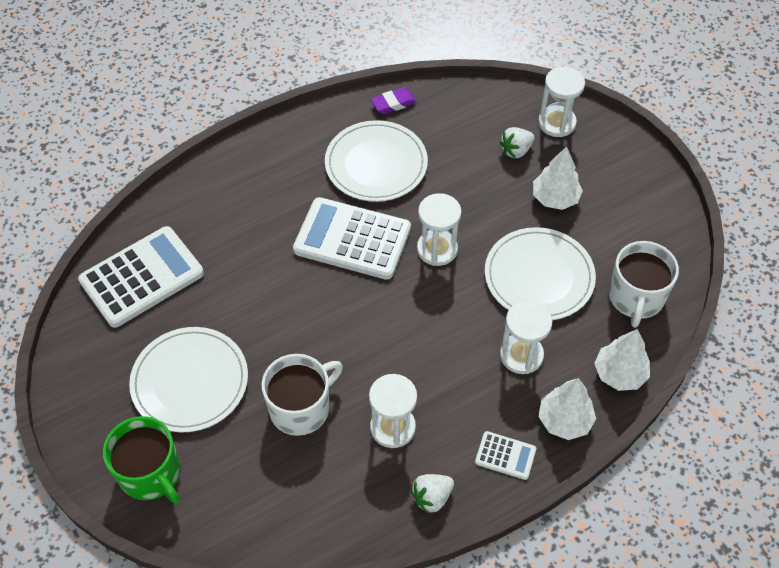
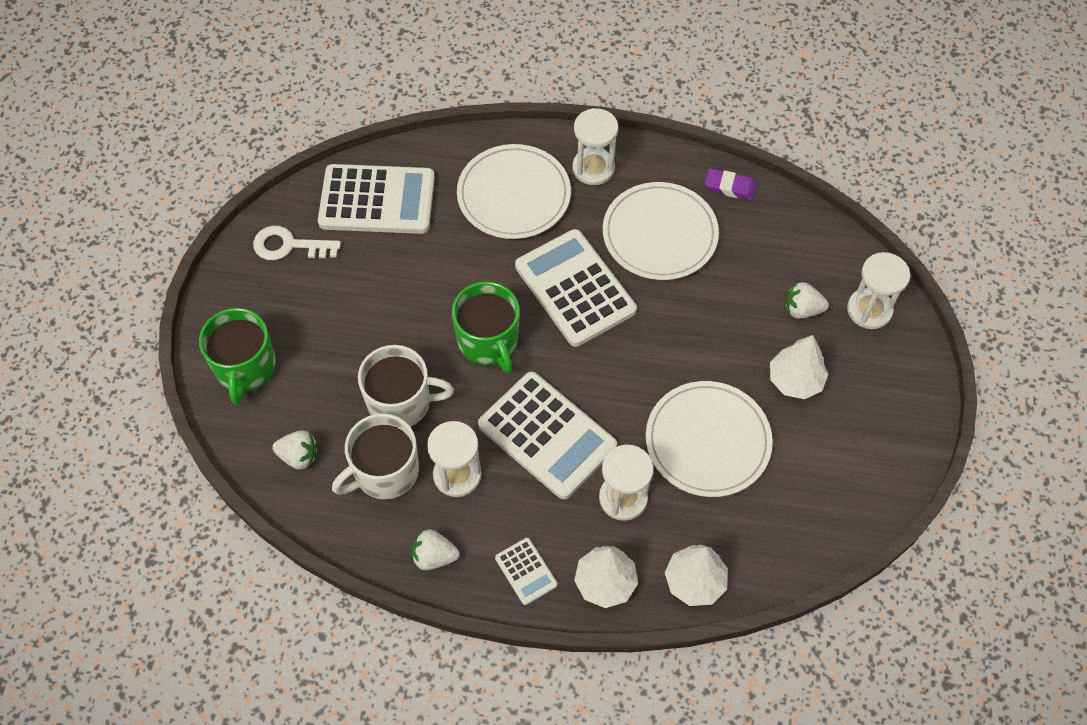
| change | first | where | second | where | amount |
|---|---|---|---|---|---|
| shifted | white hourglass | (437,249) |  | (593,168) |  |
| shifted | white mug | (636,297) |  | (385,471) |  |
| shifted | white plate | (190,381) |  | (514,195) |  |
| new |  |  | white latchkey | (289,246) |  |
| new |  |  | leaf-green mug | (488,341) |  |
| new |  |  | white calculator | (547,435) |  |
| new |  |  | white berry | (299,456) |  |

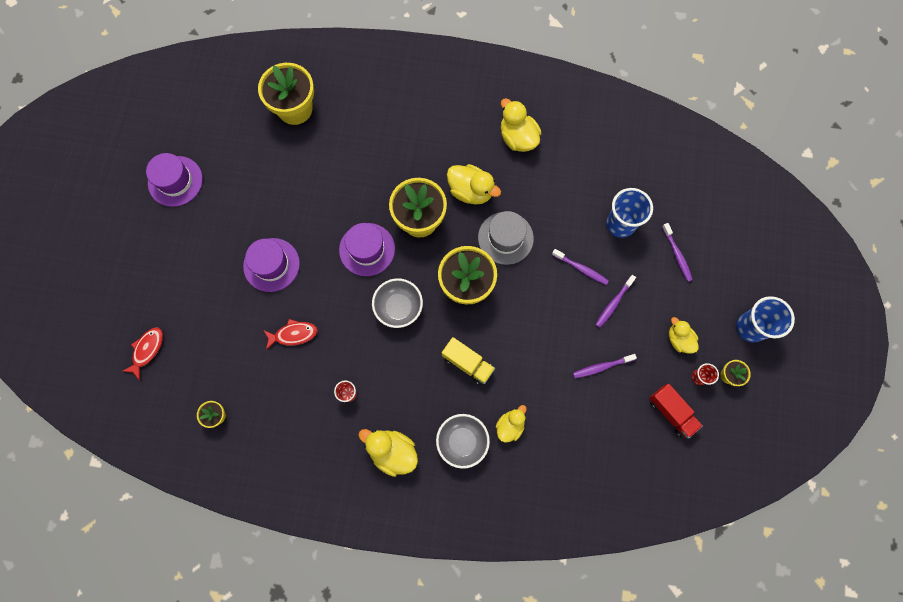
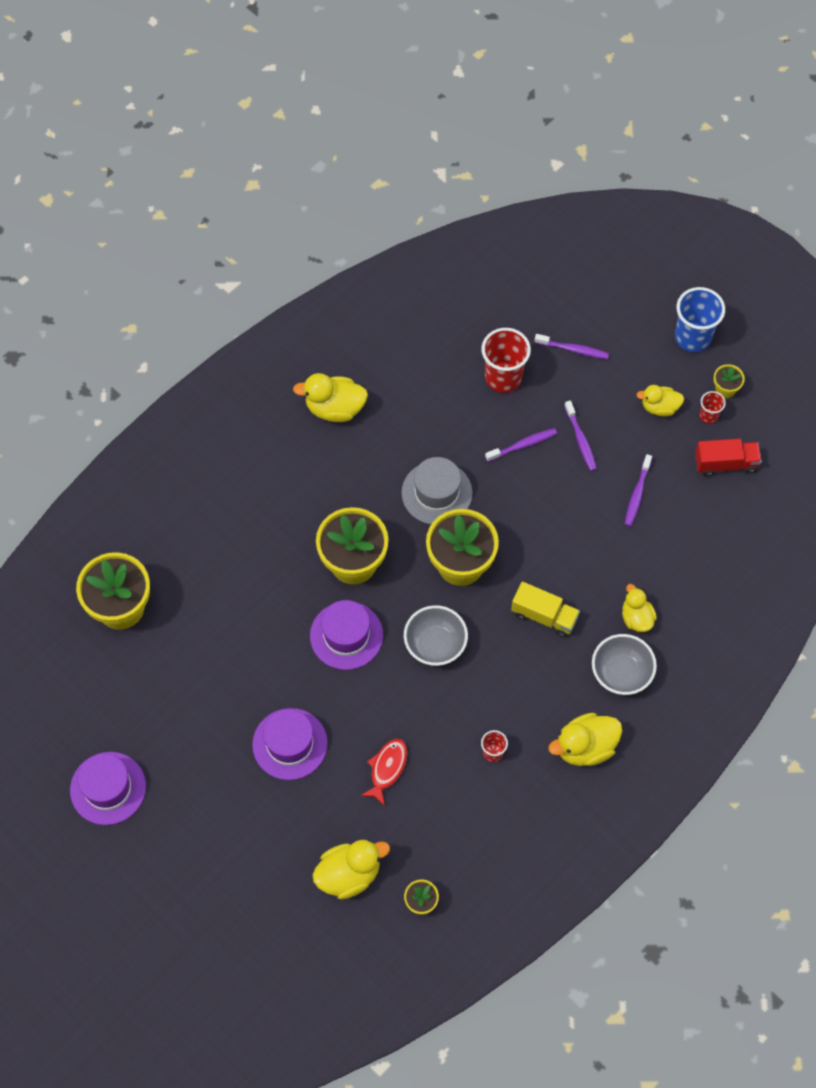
| change | first | where | second | where | amount |
|---|---|---|---|---|---|
| shifted | golden duck | (471,191) |  | (349,874) |  |
| repainted | cobalt cup | (620,224) | red cup | (503,377) |  |
| gone | red toy fish | (147,350) |  |  |  |
| rotated | golden lorry | (467,363) |  | (544,616) | 45 degrees clockwise |

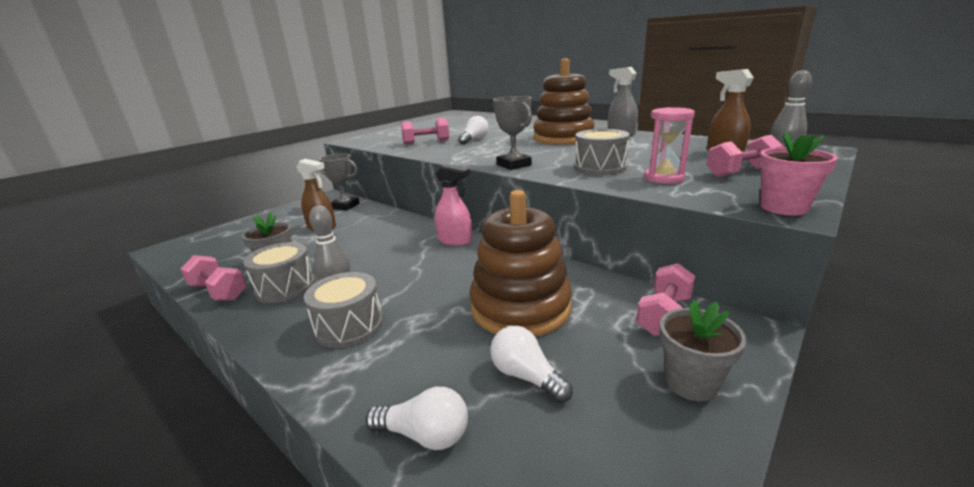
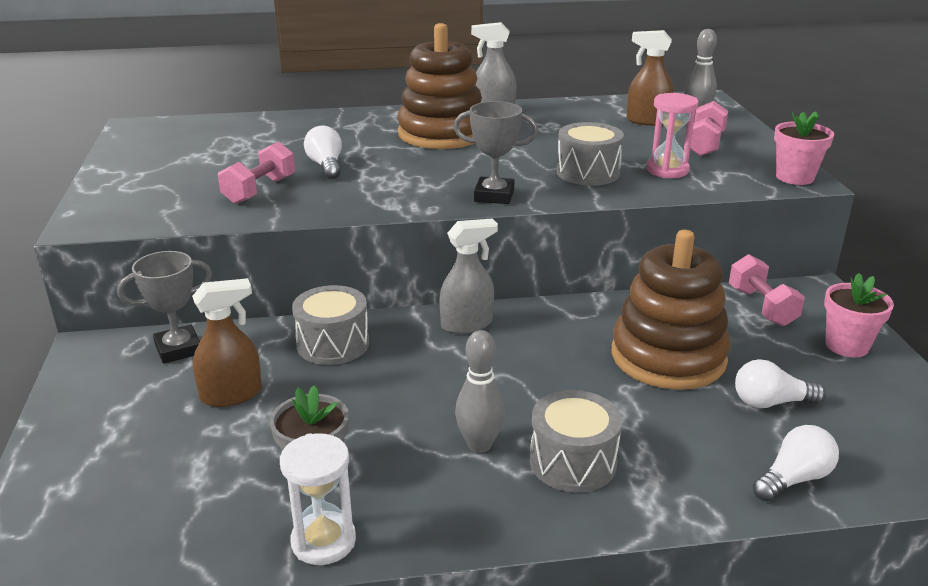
| change | first | where | second | where | amount |
|---|---|---|---|---|---|
| repainted | pink spray bottle | (455,241) | ash-grey spray bottle | (467,324) |  |
| shifted | ash-grey drum | (285,287) |  | (333,344) |  |
| swapped | pink dumbbell | (219,292) | white hourglass | (323,541) |  |
| repainted | ash-grey flower pot | (691,383) | pink flower pot | (846,345) |  |

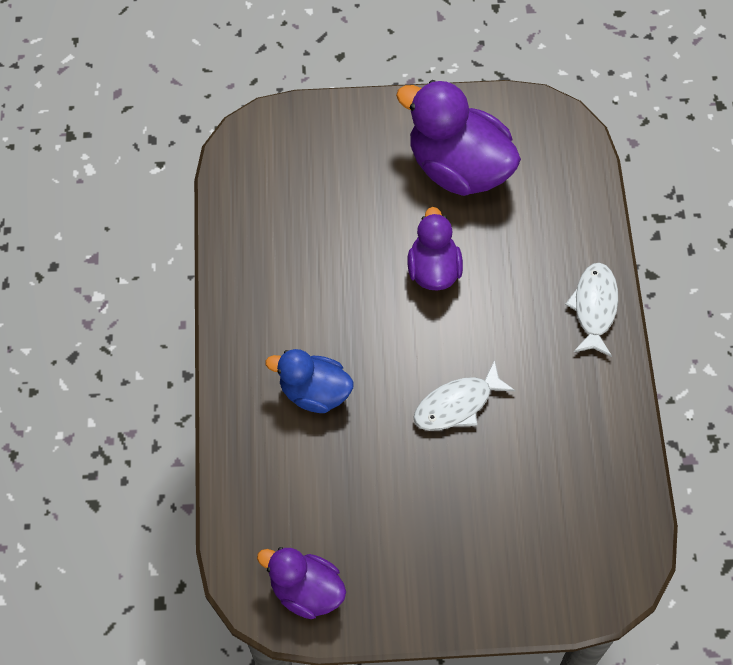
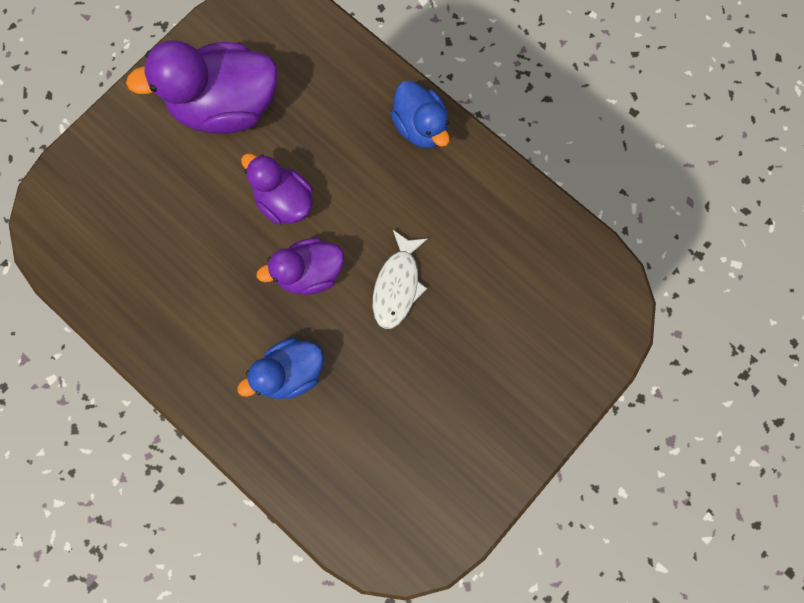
| change | first | where | second | where | amount |
|---|---|---|---|---|---|
| swapped | white toy fish | (594,307) | cobalt duck | (420,127) |  |
| shifted | violet duck | (306,591) |  | (309,273) |  |

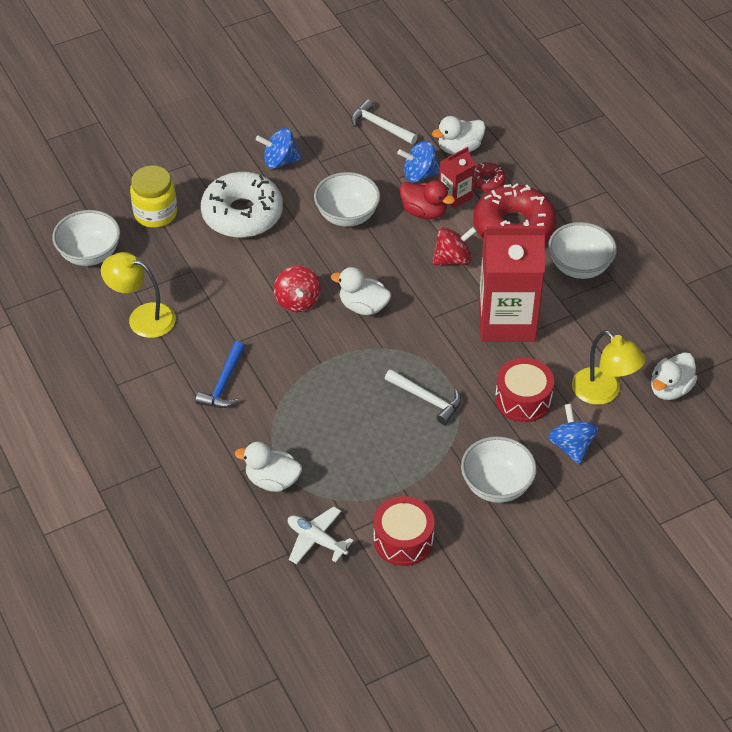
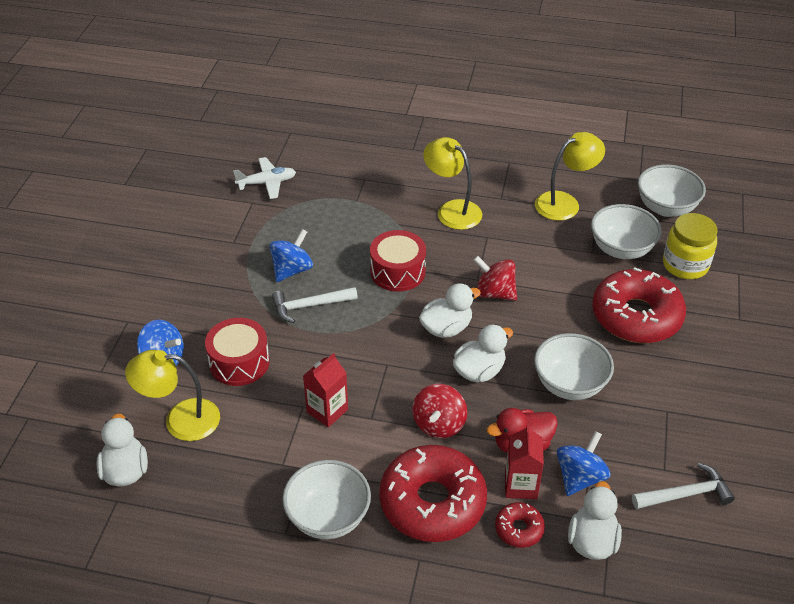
| change | first | where | second | where | amount |
|---|---|---|---|---|---|
| shifted | cobalt whirligig | (280,161) |  | (292,270) |  |
| repainted | white donut | (242,214) | red donut | (636,316) |  |
| scaled | red milk carton | (506,321) |  | (327,411) | x0.48 |
| swapped | cobalt hammer | (223,383) | golden reading lamp | (452,210) |  |
| shifted | white serving bowl | (496,485) |  | (621,249) |  |
| shifted | white duck | (272,480) |  | (479,371) |  |
| shifted | red drum | (403,540) |  | (397,271) |  |

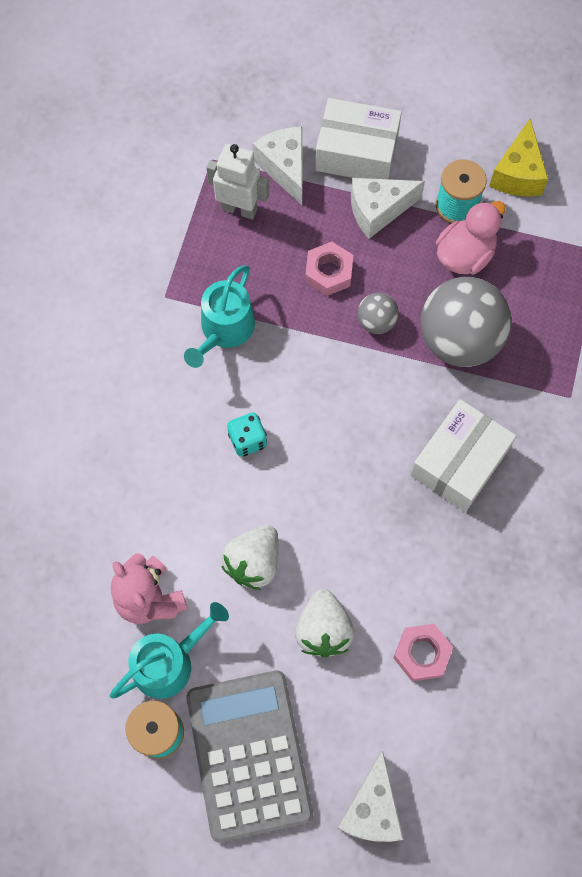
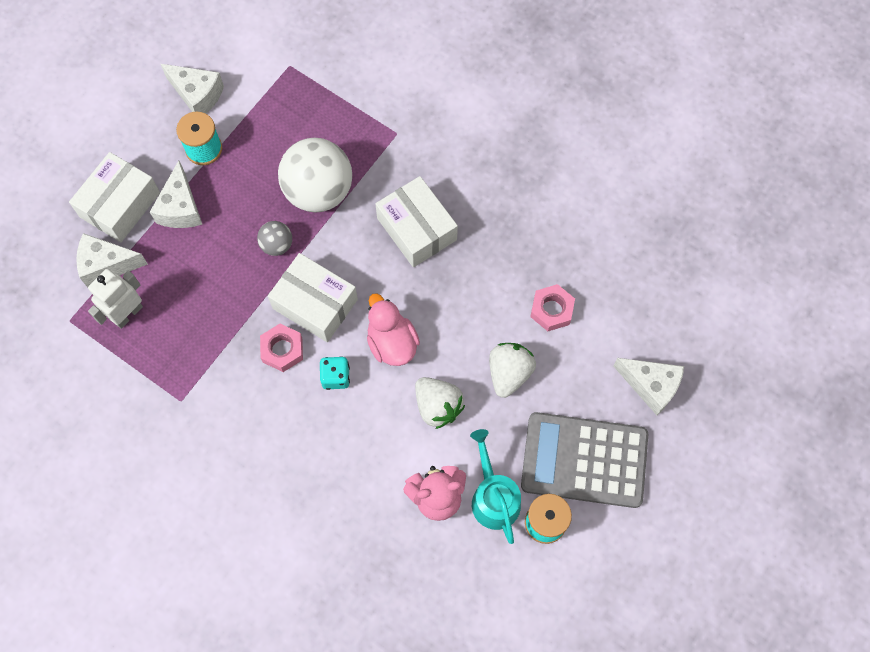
| change | first | where | second | where | amount |
|---|---|---|---|---|---|
| repainted | golden cheese wedge | (518,174) | white cheese wedge | (197,95) |  |
| shifted | pink duck | (464,255) |  | (392,343) |  |
| shifted | pink hex nut | (329,272) |  | (282,350) |  |
| gone | teal watering can | (224,330) |  |  |  |
| repainted | ash-grey sphere | (459,340) | white sphere | (318,191) |  |
| rotated | white berry | (323,629) |  | (509,373) | 90 degrees counterclockwise |
| new |  |  | white parcel | (315,304) |  |

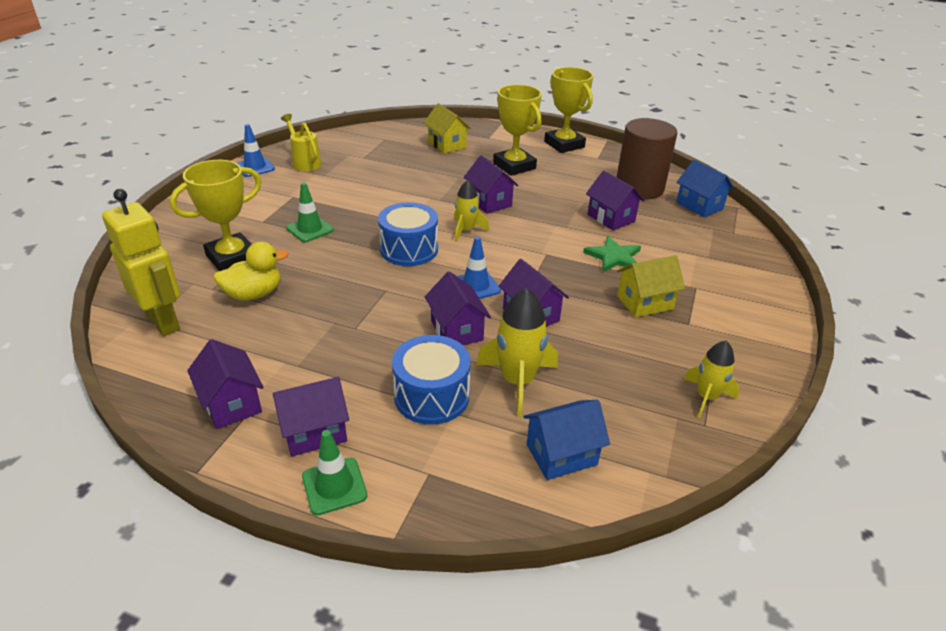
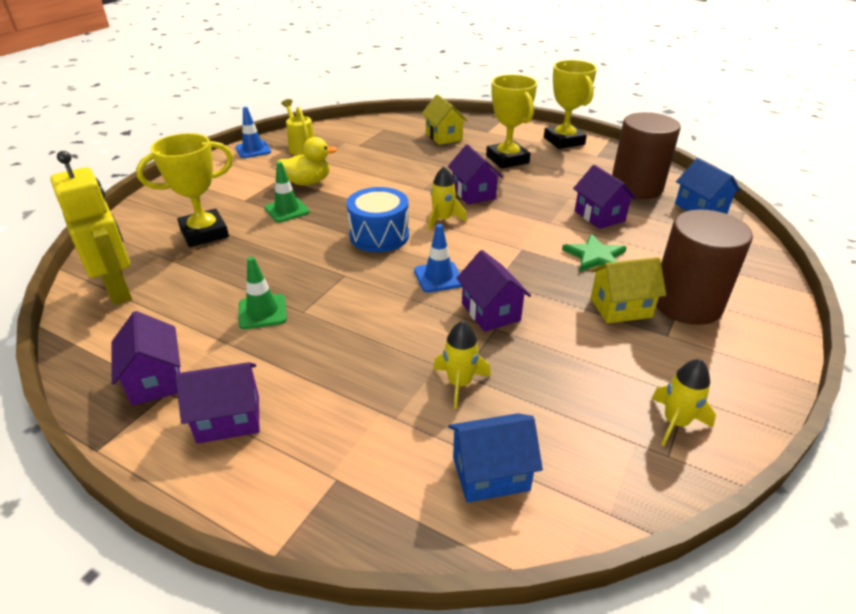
| change | first | where | second | where | amount |
|---|---|---|---|---|---|
| shifted | golden duck | (254,294) |  | (308,182) |  |
| gone | violet toy house | (457,330) |  |  |  |
| scaled | golden spaceship | (517,381) |  | (459,383) | x0.64 |
| gone | cobalt drum | (431,396) |  |  |  |
| shifted | leaf-green road cone | (334,486) |  | (262,312) |  |
| new |  |  | dark brown solid cylinder | (686,303) |  |

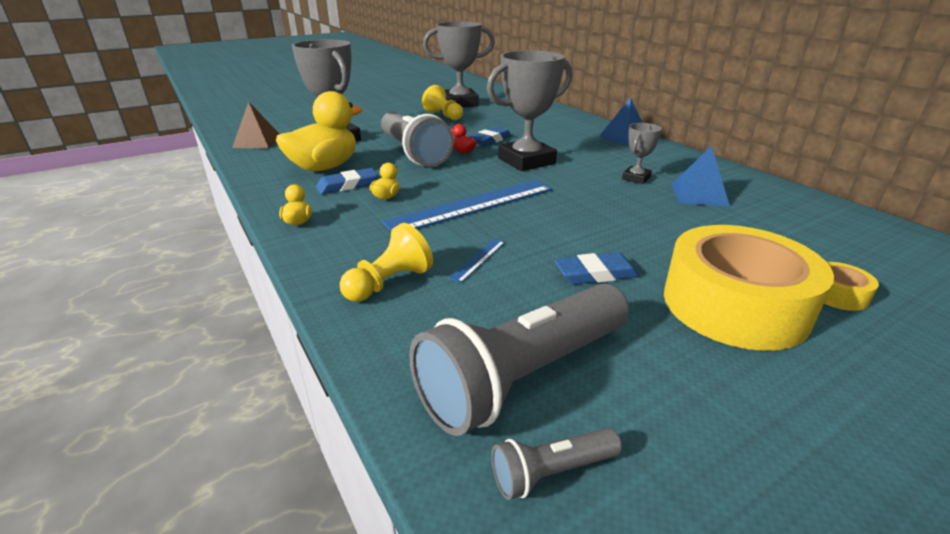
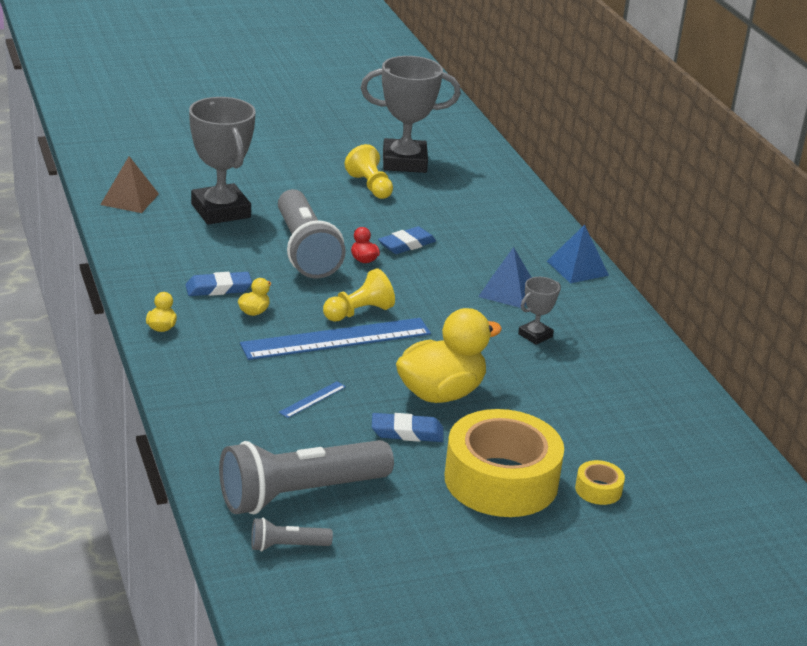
| change | first | where | second | where | amount |
|---|---|---|---|---|---|
| gone | ash-grey award cup | (526,161) |  |  |  |
| shifted | golden duck | (324,167) |  | (441,393) |  |
| shifted | cobalt pyramid shape | (699,195) |  | (507,291) |  |
| shifted | golden chess pawn | (389,283) |  | (359,312) |  |

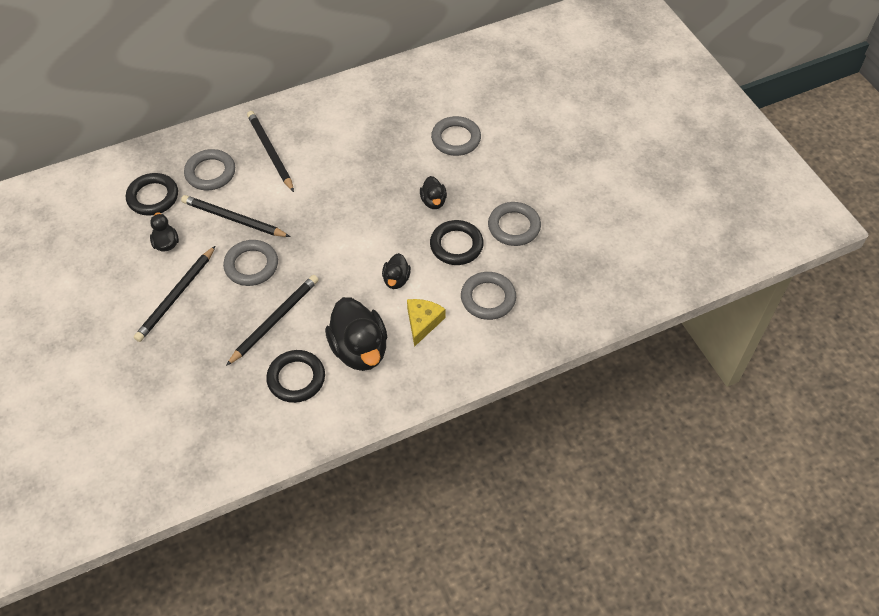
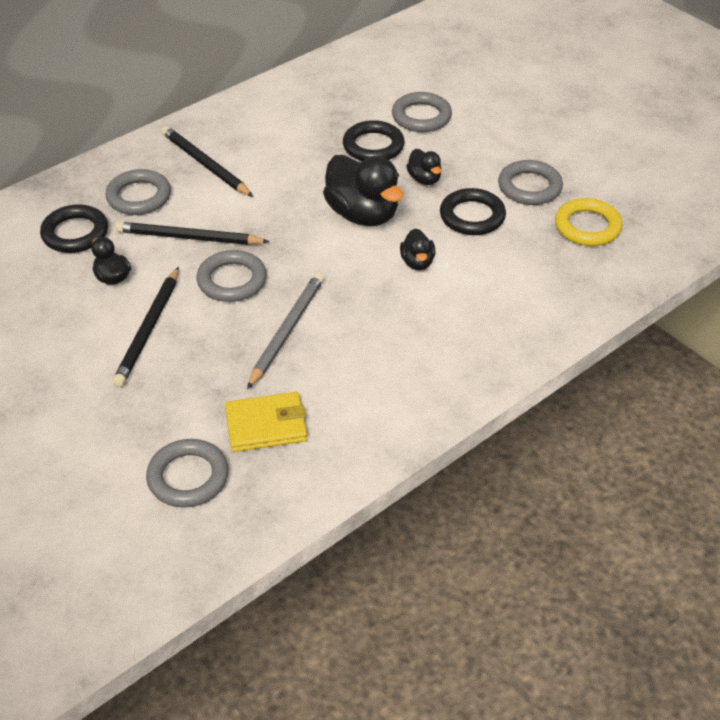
| change | first | where | second | where | amount |
|---|---|---|---|---|---|
| shifted | ash-grey hoop | (488,298) |  | (188,477) |  |
| repainted | black pencil | (274,320) | ash-grey pencil | (286,331) |  |
| shifted | black duck | (359,349) |  | (362,214) |  |
| gone | golden cheese wedge | (422,322) |  |  |  |
| shifted | black hoop | (296,378) |  | (373,146) |  |
| new |  |  | golden hoop | (587,226) |  |
| new |  |  | golden card wallet | (266,425) |  |

